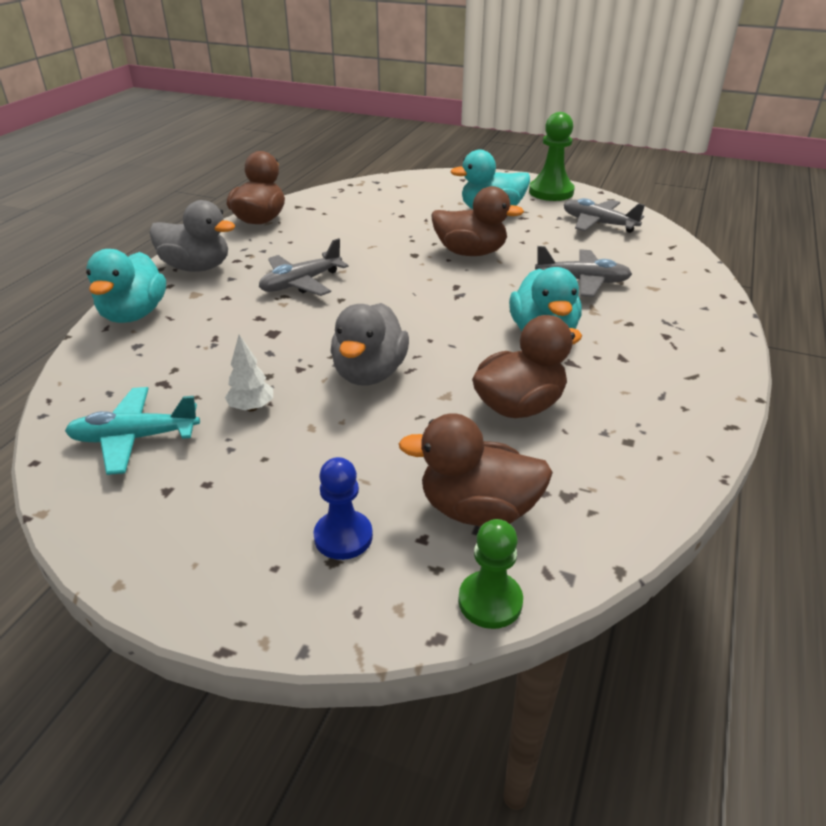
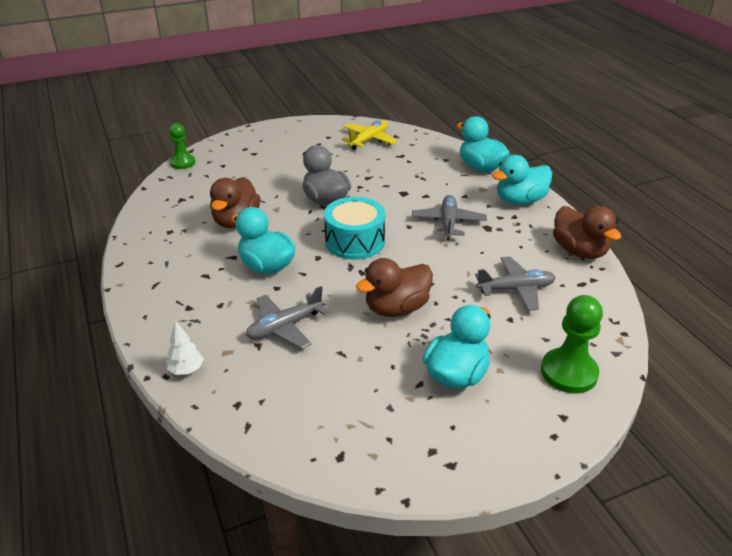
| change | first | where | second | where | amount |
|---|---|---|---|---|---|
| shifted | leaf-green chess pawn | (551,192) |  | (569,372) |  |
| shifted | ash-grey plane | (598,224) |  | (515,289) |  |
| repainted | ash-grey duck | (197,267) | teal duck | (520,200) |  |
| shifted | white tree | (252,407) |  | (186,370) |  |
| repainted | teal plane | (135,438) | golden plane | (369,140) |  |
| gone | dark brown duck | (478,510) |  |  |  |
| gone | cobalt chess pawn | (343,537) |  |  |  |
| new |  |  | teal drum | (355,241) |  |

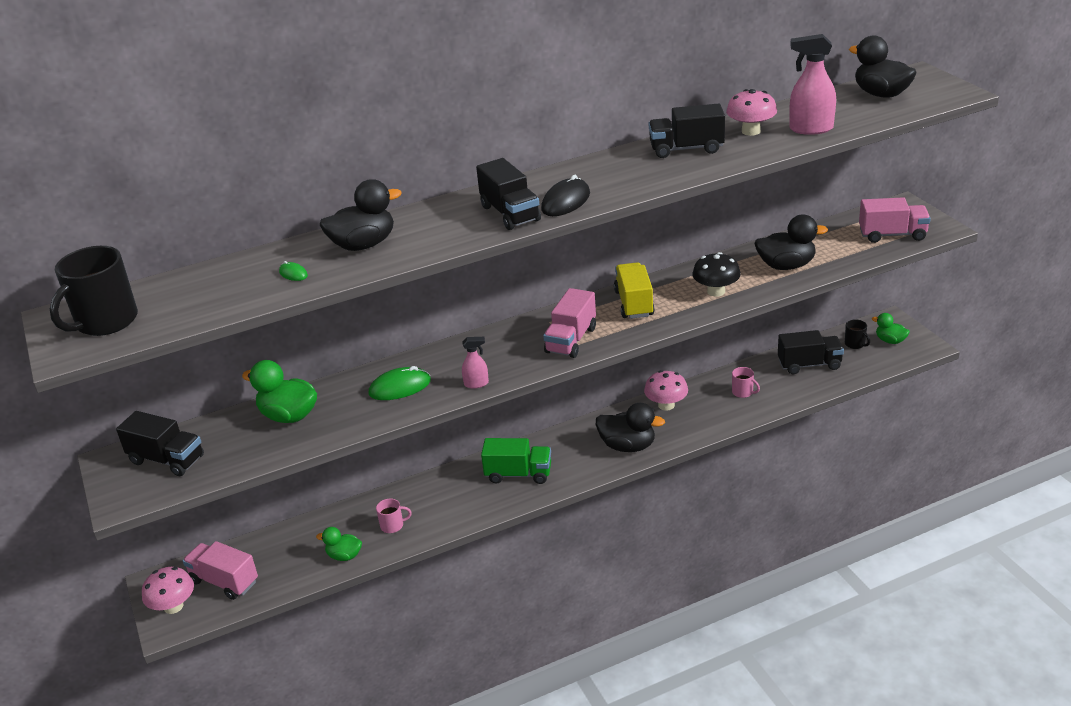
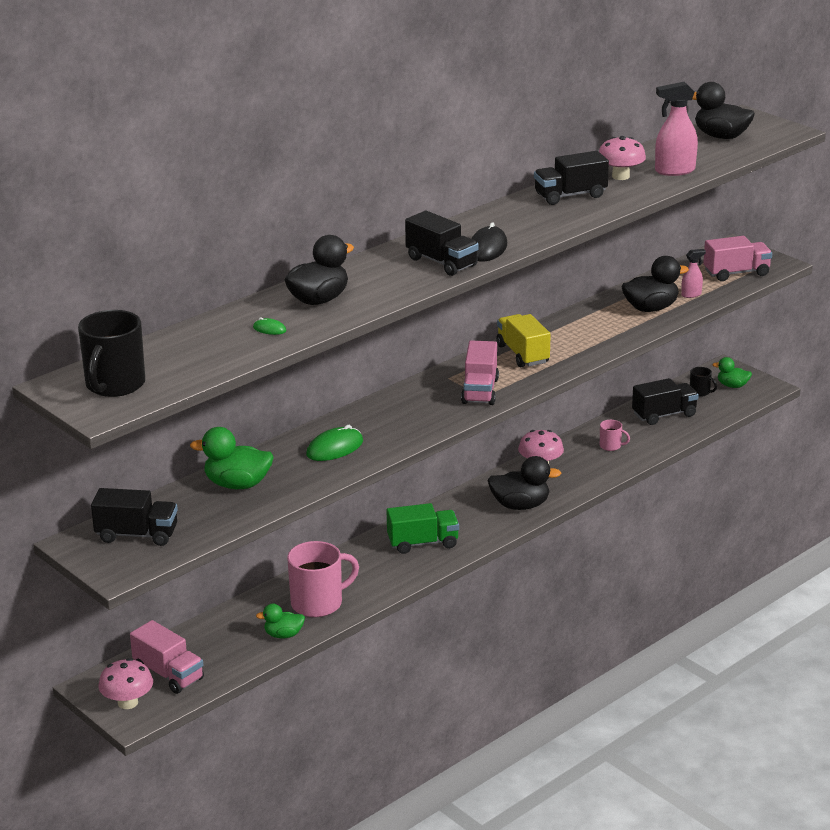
| change | first | where | second | where | amount |
|---|---|---|---|---|---|
| gone | black toadstool | (716,291) |  |  |  |
| shifted | pink spray bottle | (476,384) |  | (691,294) |  |
| scaled | pink mug | (392,526) |  | (318,603) | x2.11 |
| rotated | pink lorry | (224,581) |  | (168,674) | 150 degrees counterclockwise |

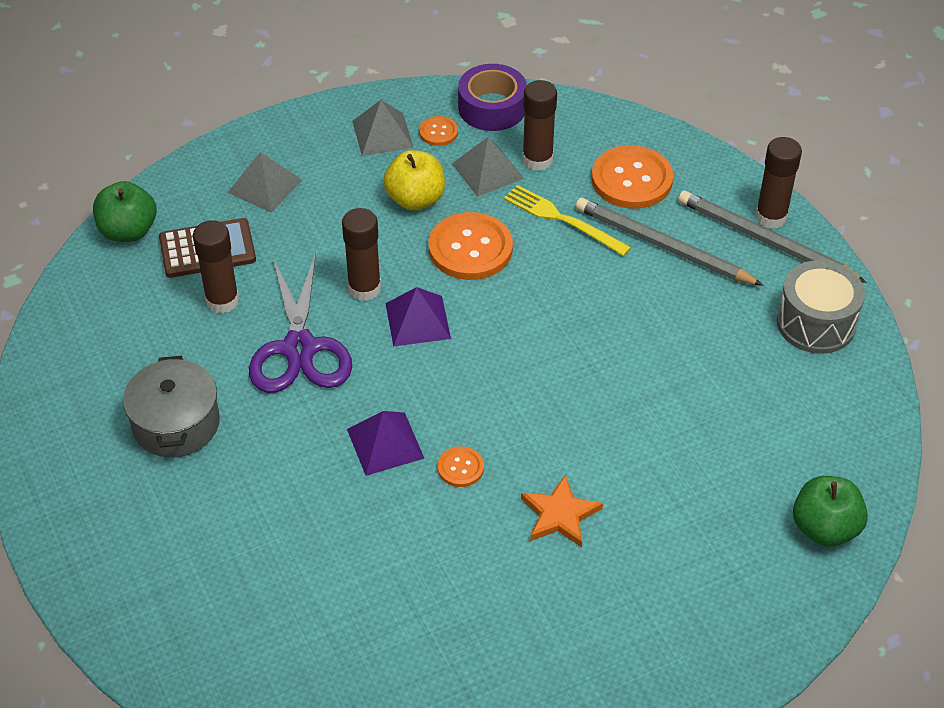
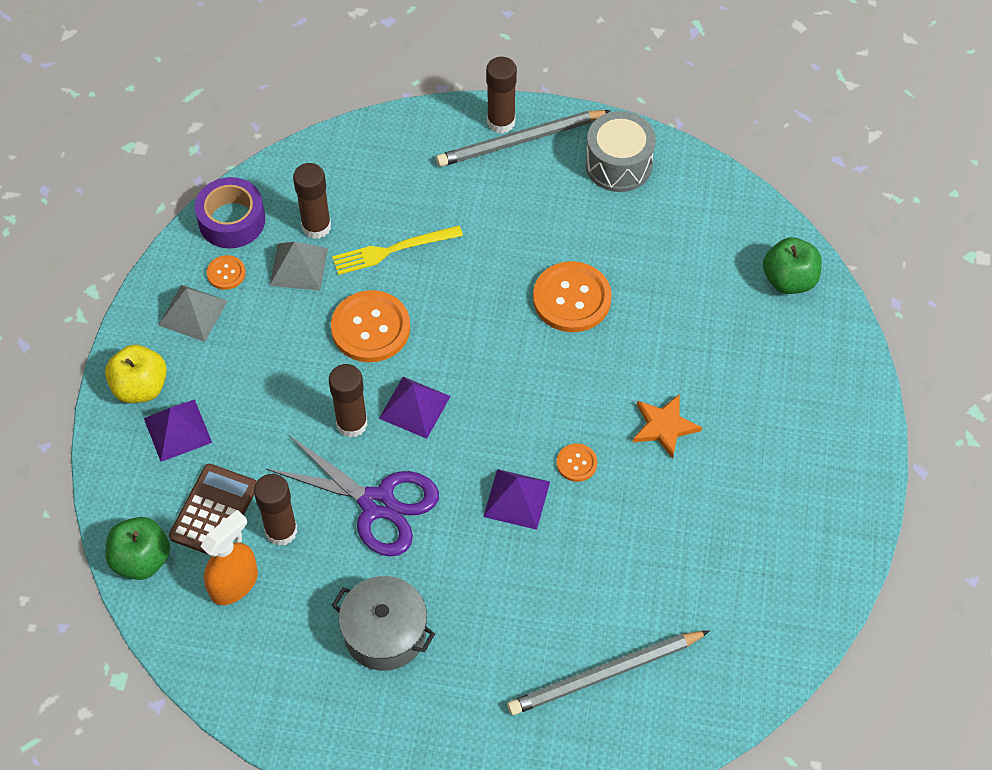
| change | first | where | second | where | amount |
|---|---|---|---|---|---|
| shifted | orange-coloured button | (632,179) |  | (572,298) |  |
| shifted | golden apple fruit | (415,199) |  | (140,387) |  |
| repainted | ash-grey pyramid shape | (265,186) | violet pyramid shape | (177,430) |  |
| shifted | ash-grey pencil | (663,246) |  | (605,674) |  |
| new |  |  | orange-coloured spray bottle | (234,584) |  |

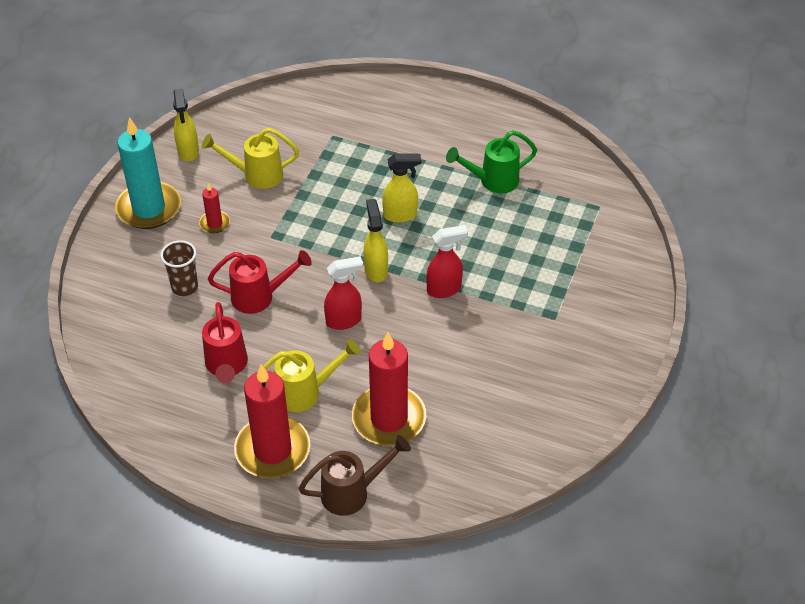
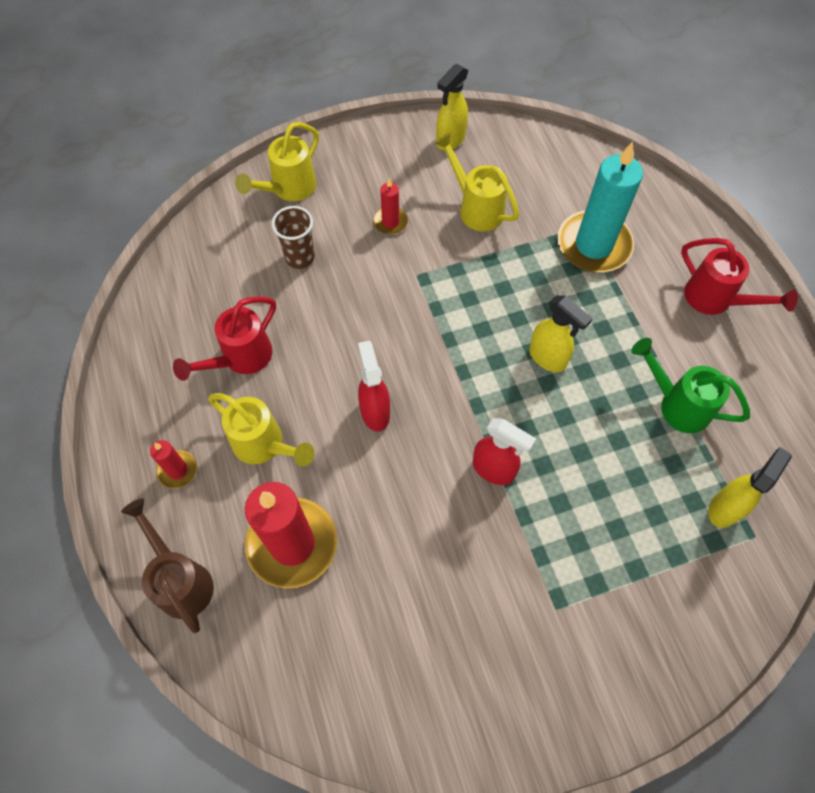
| change | first | where | second | where | amount |
|---|---|---|---|---|---|
| shifted | teal pillar candle | (149,208) |  | (593,245) |  |
| shifted | golden spray bottle | (376,270) |  | (725,508) |  |
| shifted | red watering can | (260,297) |  | (716,300) |  |
| rotated | red spray bottle | (344,321) |  | (375,411) | 135 degrees counterclockwise |
| scaled | red pillar candle | (272,450) |  | (177,470) | x0.47 |
| rotated | dark brown watering can | (353,492) |  | (181,580) | 150 degrees counterclockwise |
| new |  |  | golden watering can | (288,189) |  |

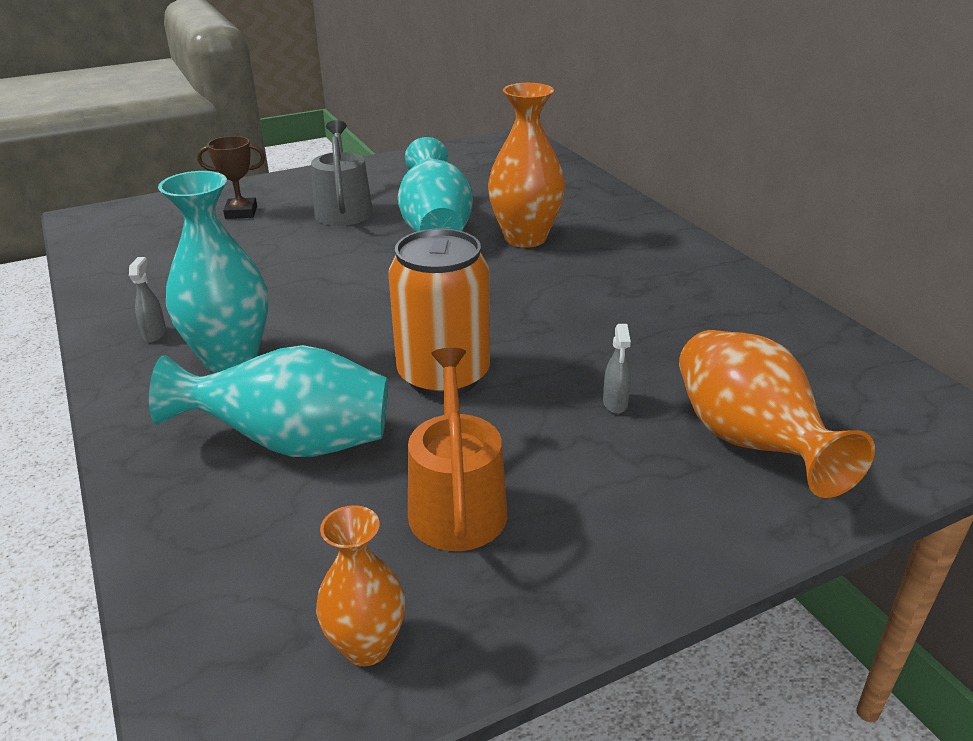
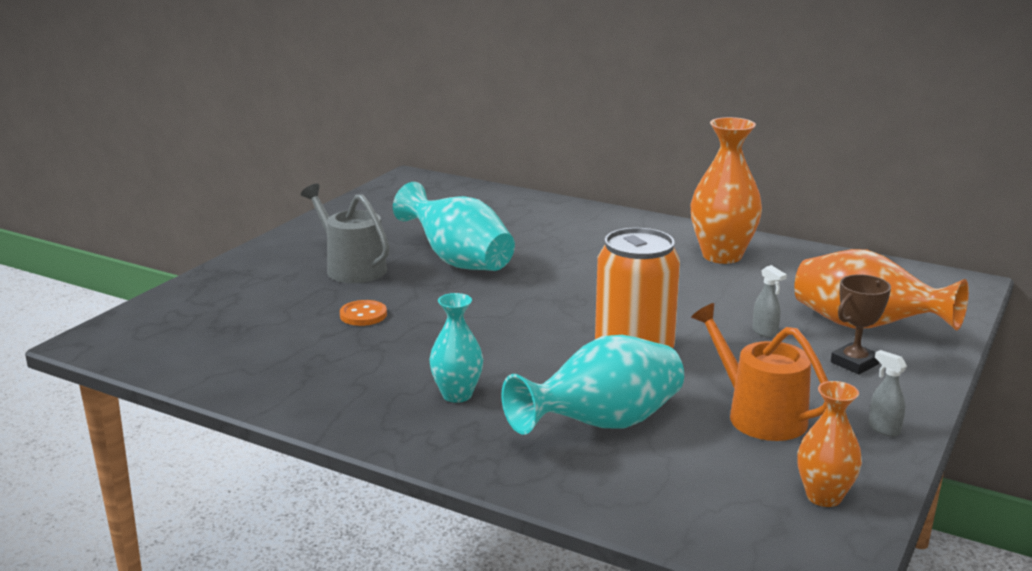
| change | first | where | second | where | amount |
|---|---|---|---|---|---|
| shifted | orange-coloured vase | (525,238) |  | (722,256) |  |
| shifted | dark brown award cup | (241,212) |  | (854,363) |  |
| scaled | teal vase | (230,358) |  | (457,395) | x0.60 |
| shifted | ash-grey spray bottle | (155,334) |  | (883,429) |  |
| new |  |  | orange-coloured button | (363,315) |  |

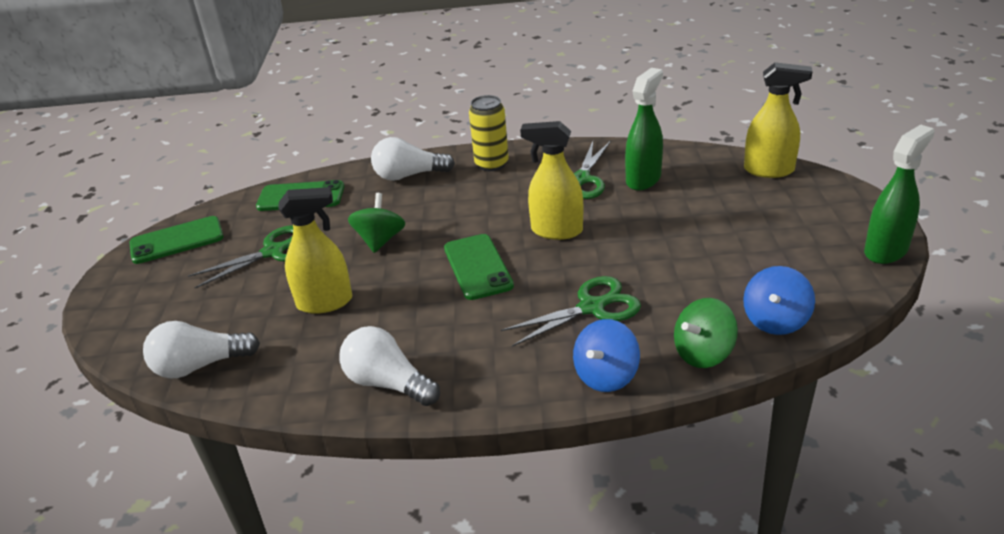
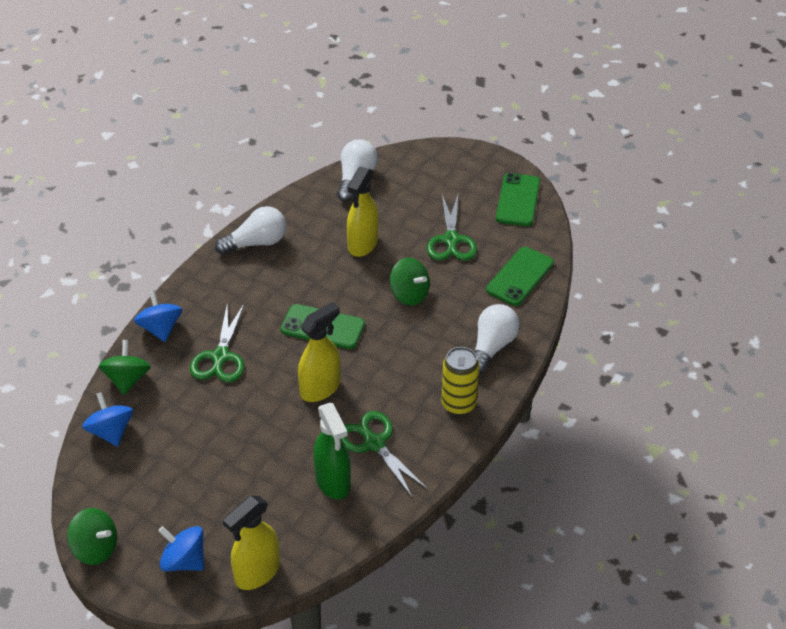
| change | first | where | second | where | amount |
|---|---|---|---|---|---|
| swapped | leaf-green spray bottle | (886,250) | leaf-green whirligig | (95,548) |  |
| new |  |  | cobalt whirligig | (184,561) |  |

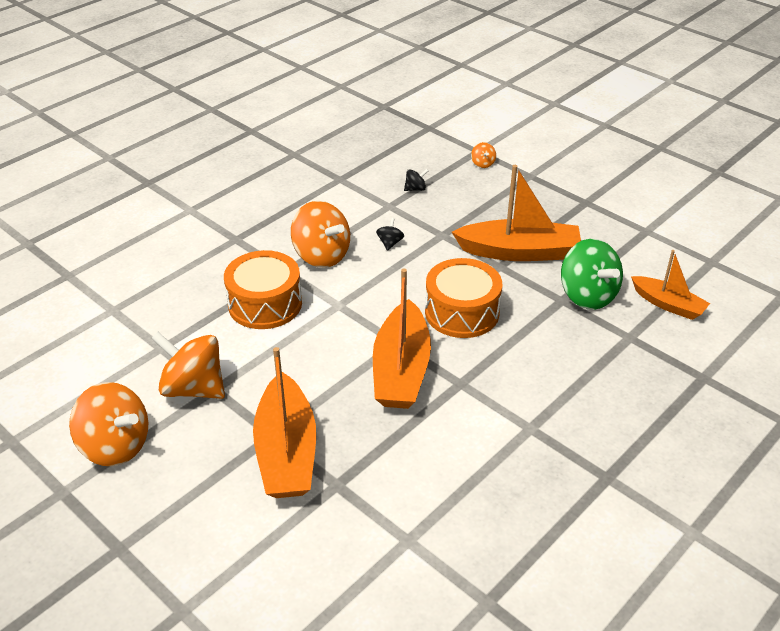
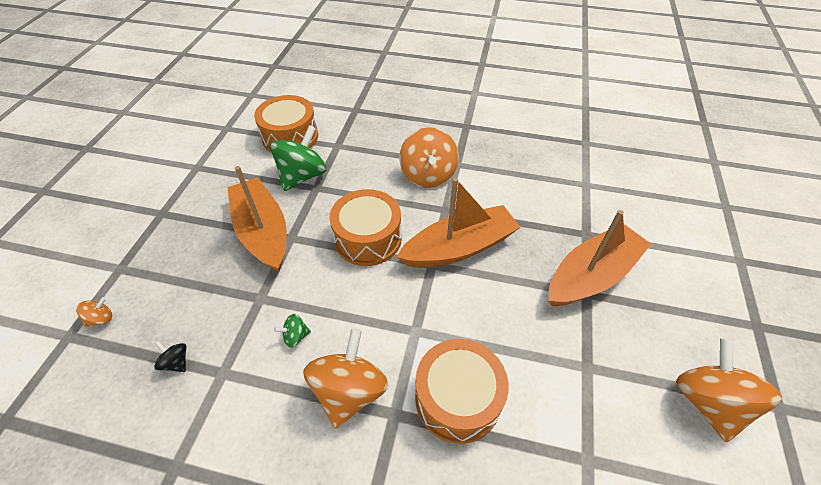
| change | first | where | second | where | amount |
|---|---|---|---|---|---|
| repainted | black whirligig | (390,243) | leaf-green whirligig | (295,336) |  |
| swapped | orange-coloured boat | (668,304) | orange-coloured drum | (290,137) |  |
| shifted | orange-coloured whirligig | (193,388) |  | (428,175) |  |

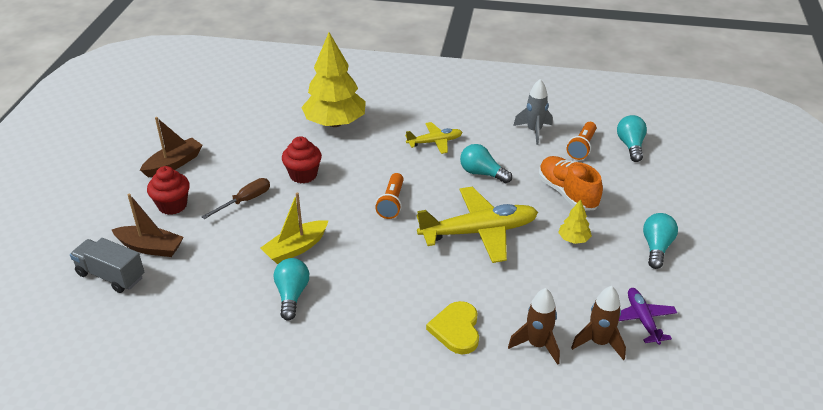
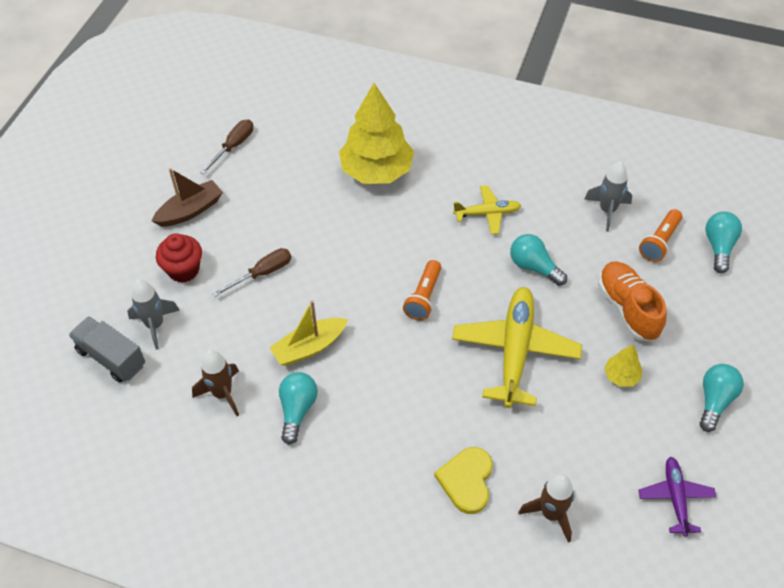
| change | first | where | second | where | amount |
|---|---|---|---|---|---|
| gone | red muffin | (303,175) |  |  |  |
| rotated | golden plane | (478,232) |  | (515,351) | 75 degrees counterclockwise |
| swapped | dark brown boat | (150,247) | ash-grey spaceship | (155,325) |  |
| shifted | dark brown spaceship | (599,343) |  | (222,394) |  |
| new |  |  | dark brown hand screwdriver | (233,146) |  |

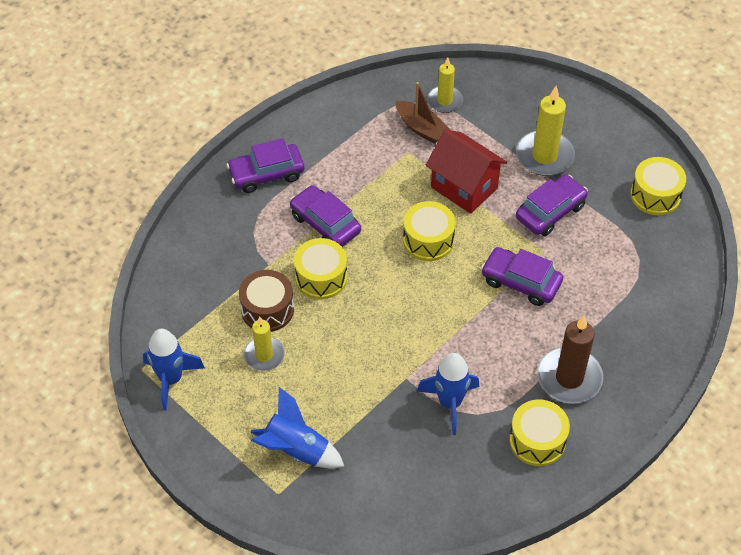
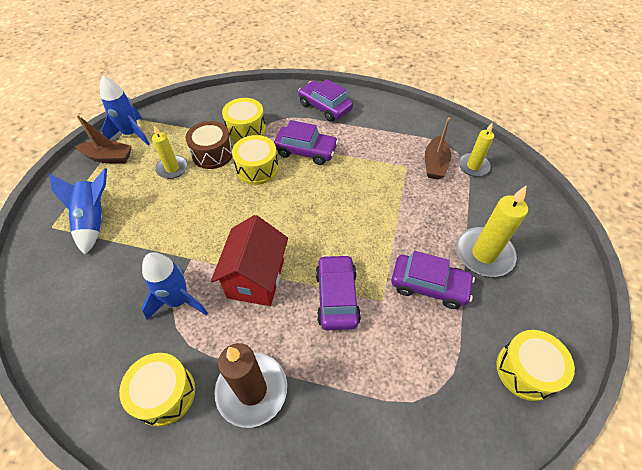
| change | first | where | second | where | amount |
|---|---|---|---|---|---|
| shifted | red toy house | (464,187) |  | (256,279) |  |
| rotated | violet car | (325,223) |  | (306,151) | 90 degrees clockwise |
| shifted | golden drum | (428,240) |  | (246,129) |  |
| new |  |  | dark brown boat | (108,157) |  |

